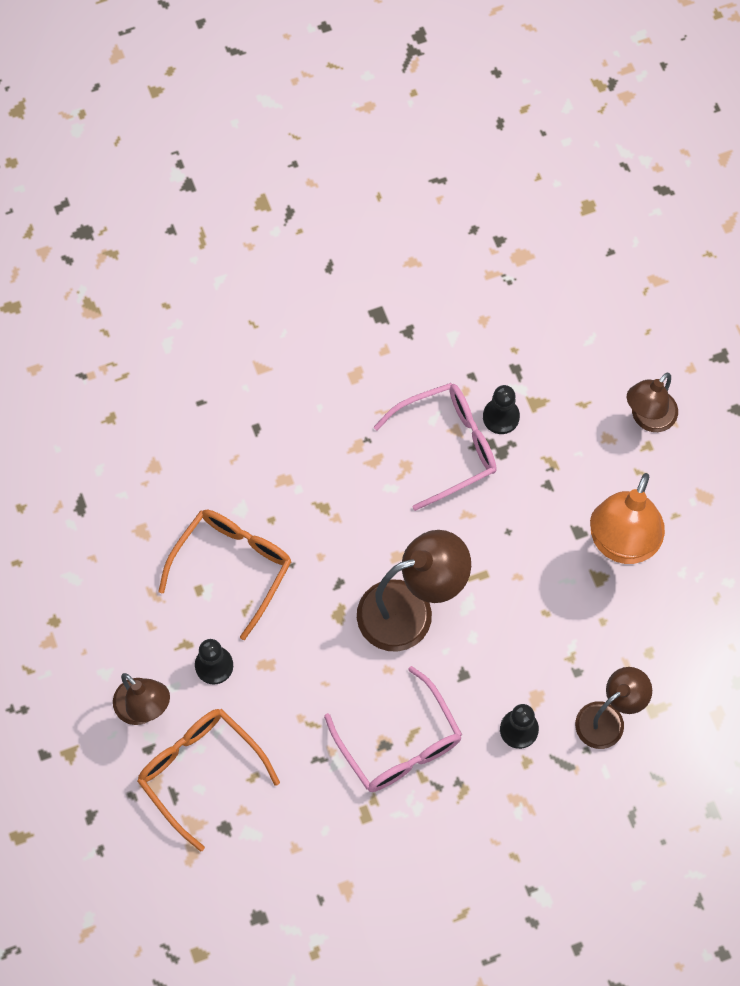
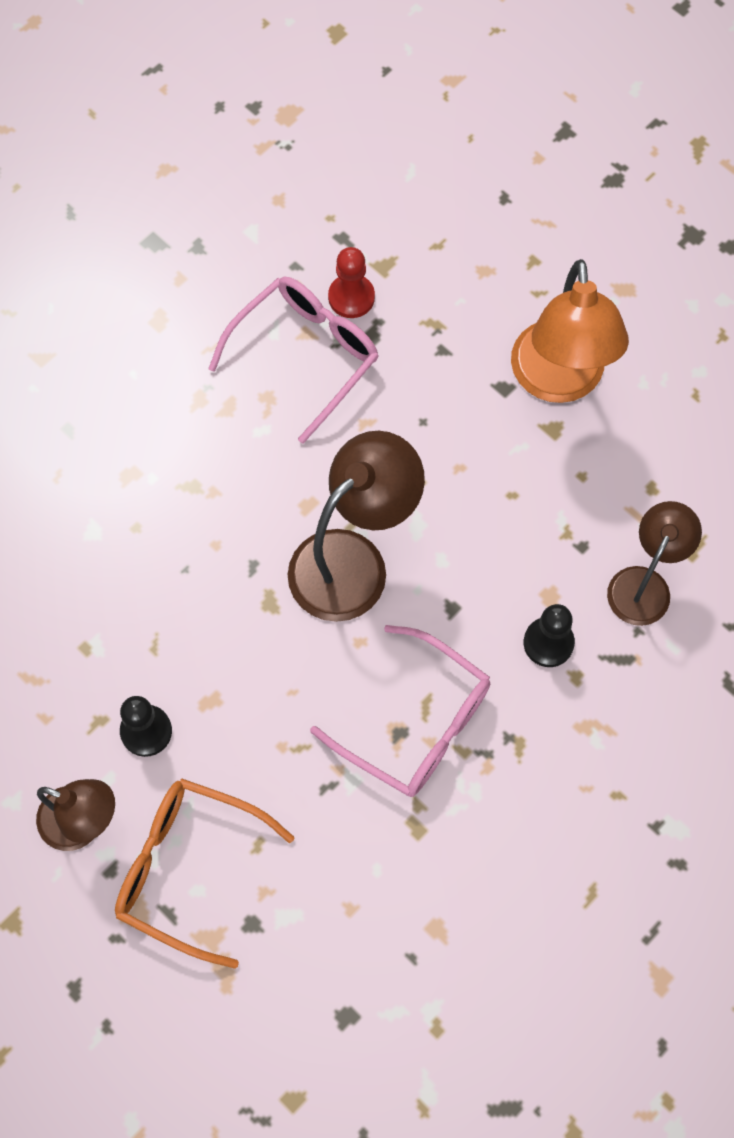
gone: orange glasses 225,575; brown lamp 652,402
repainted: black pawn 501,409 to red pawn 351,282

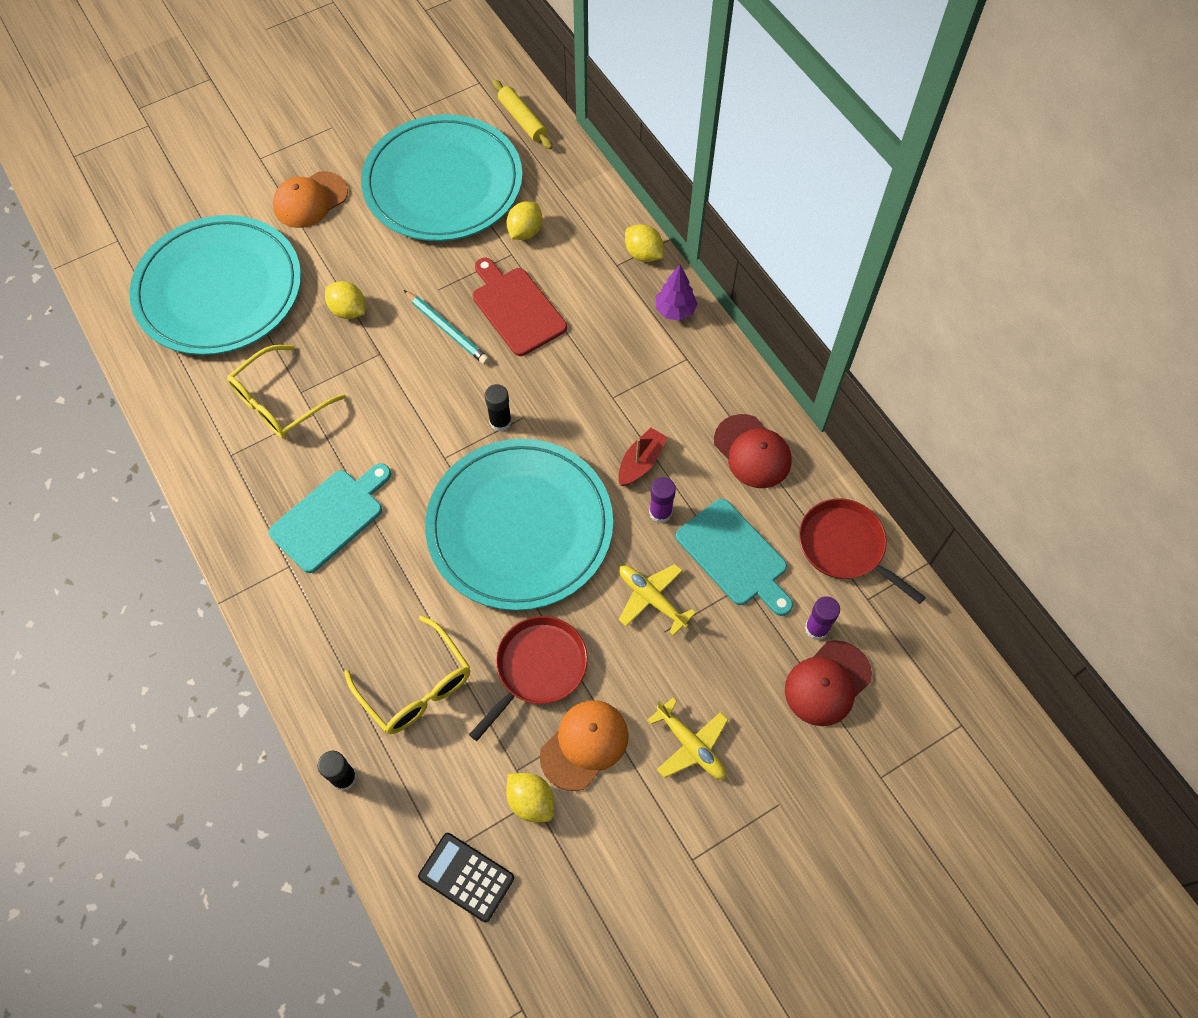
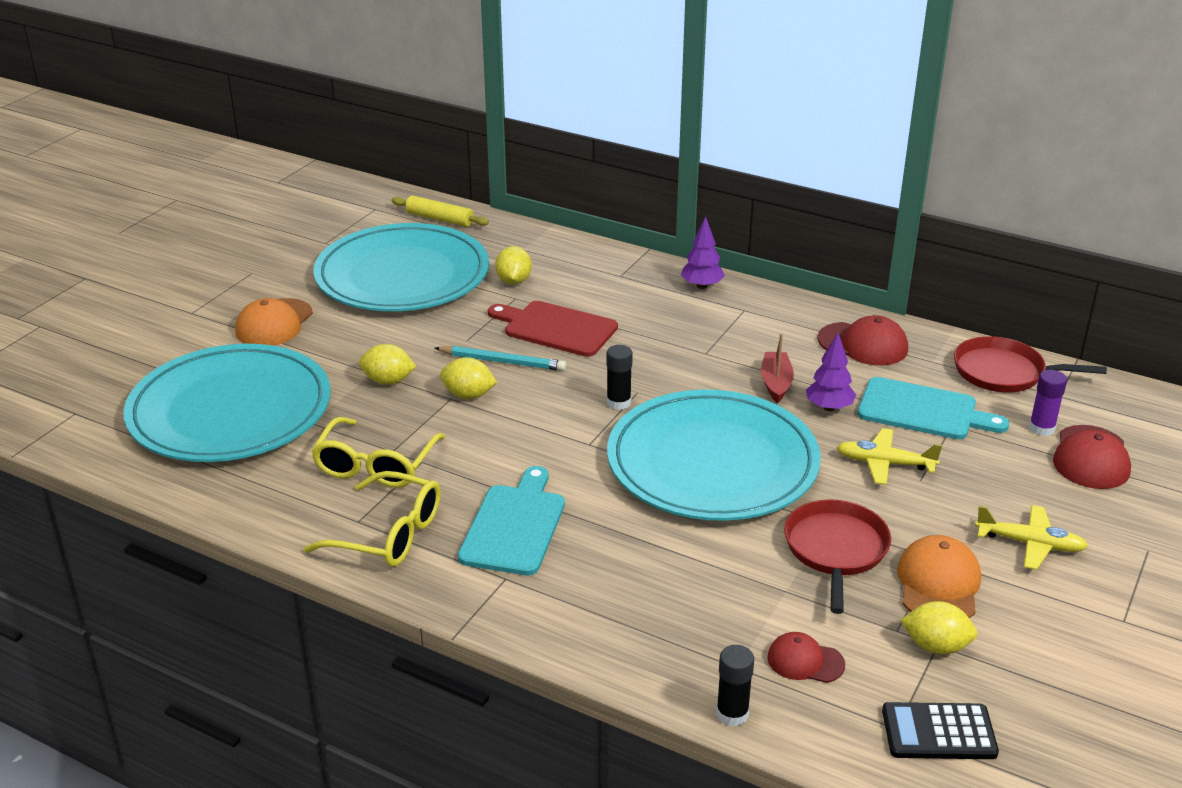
new: red cap 806,657
shifted: yellow glasses 407,674 to 372,519; yellow lemon 644,243 to 468,378
swapped: purple glue stick 662,500 to purple tree 831,372

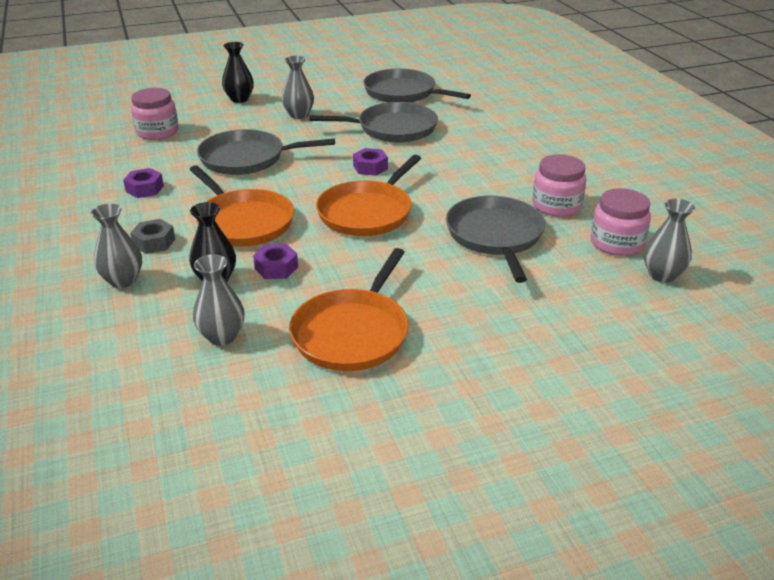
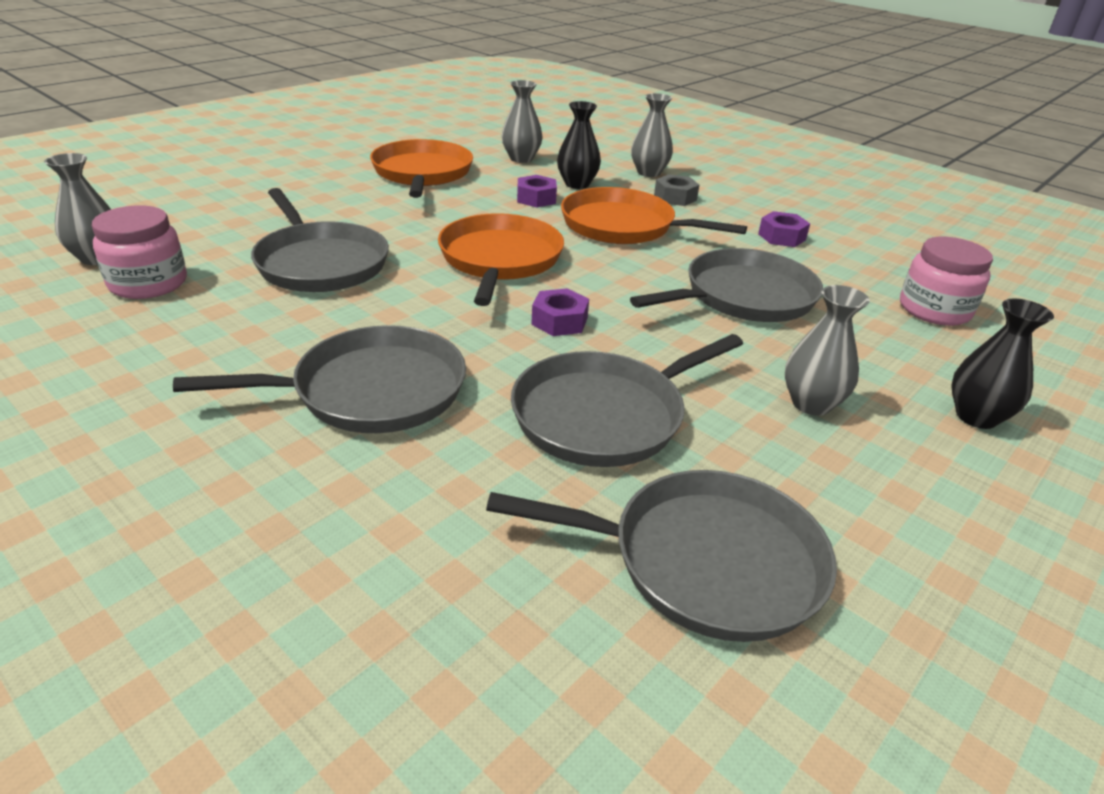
gone: pink jar 559,185
new: grey pan 319,379

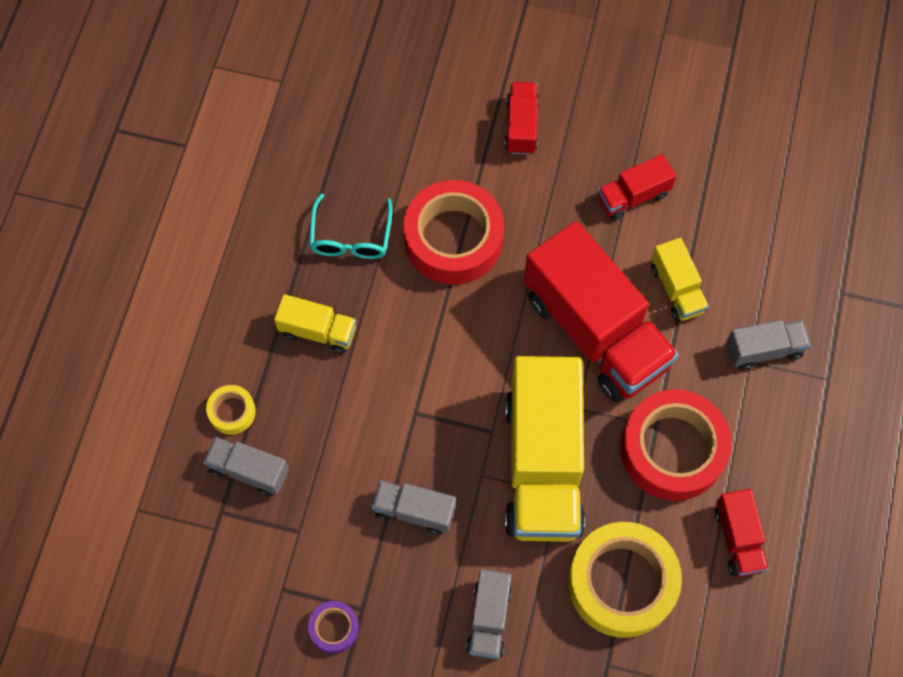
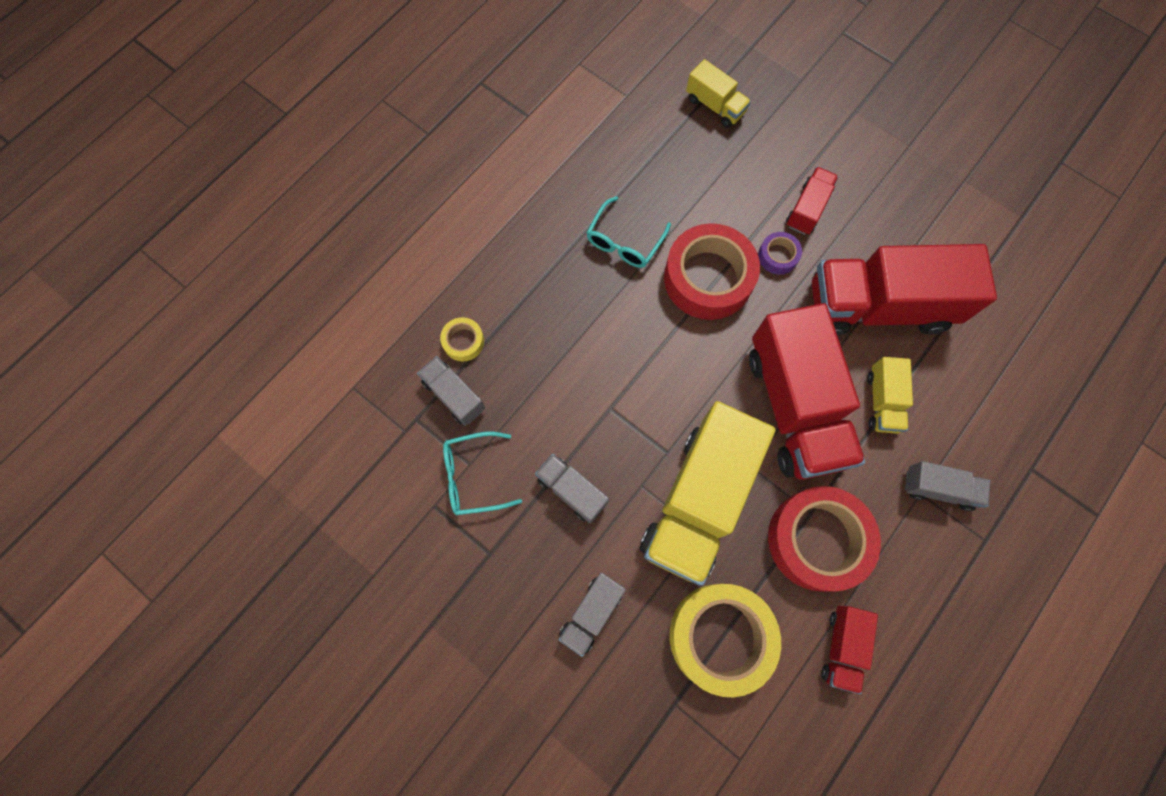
new: turquoise glasses 482,473
shifted: yellow truck 315,323 to 718,93; purple tape 333,627 to 780,253
scaled: red truck 637,187 = 904,290 x2.16

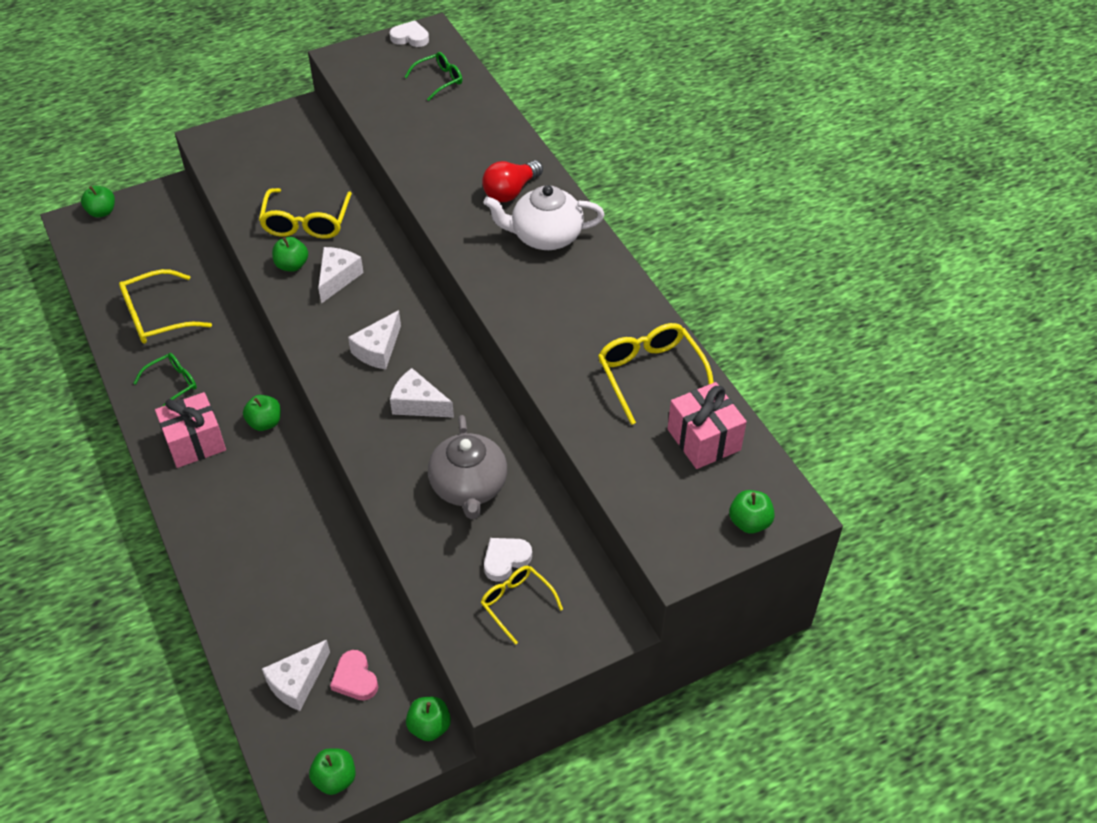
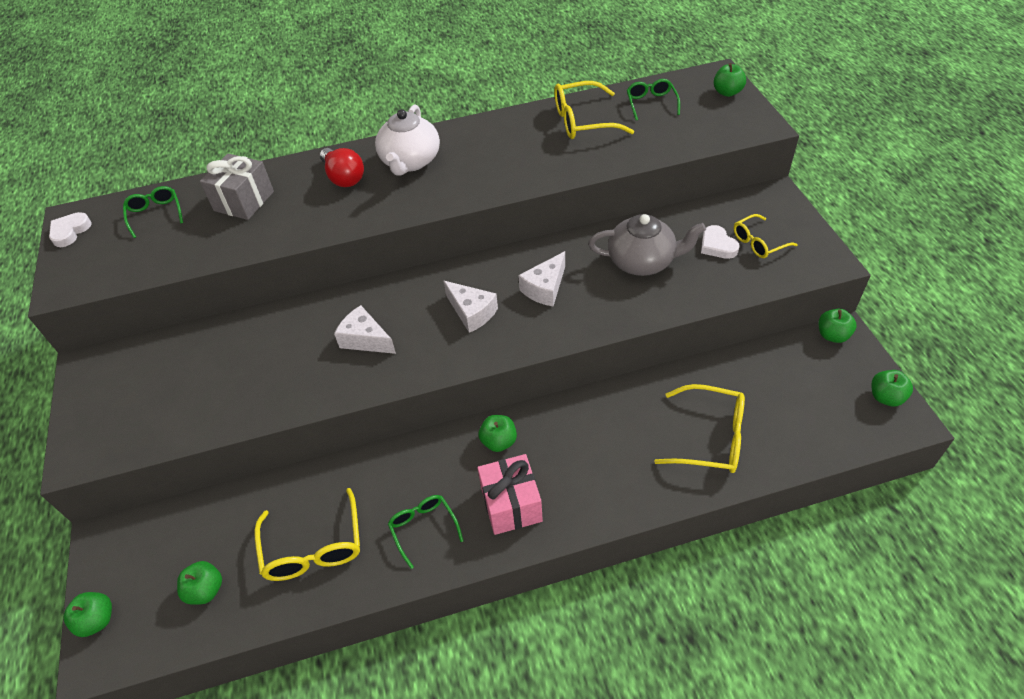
gone: white cheese 296,675; pink heart 354,675
new: grey gift 237,186
shifted: yellow glasses 305,213 to 699,428; green apple 290,254 to 199,583
swapped: pink gift 707,425 to green glasses 653,99

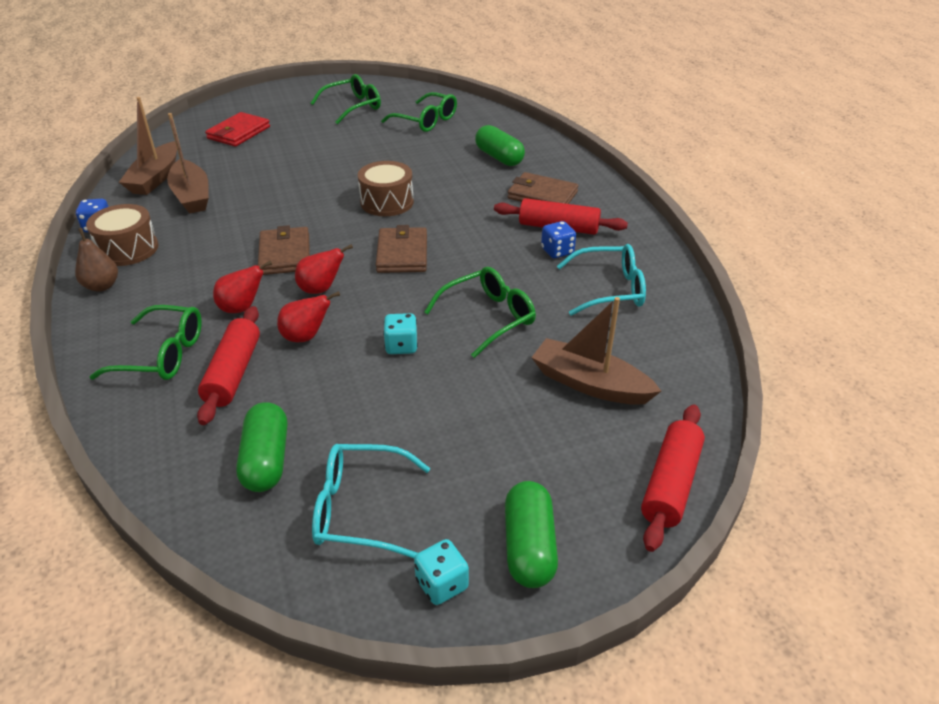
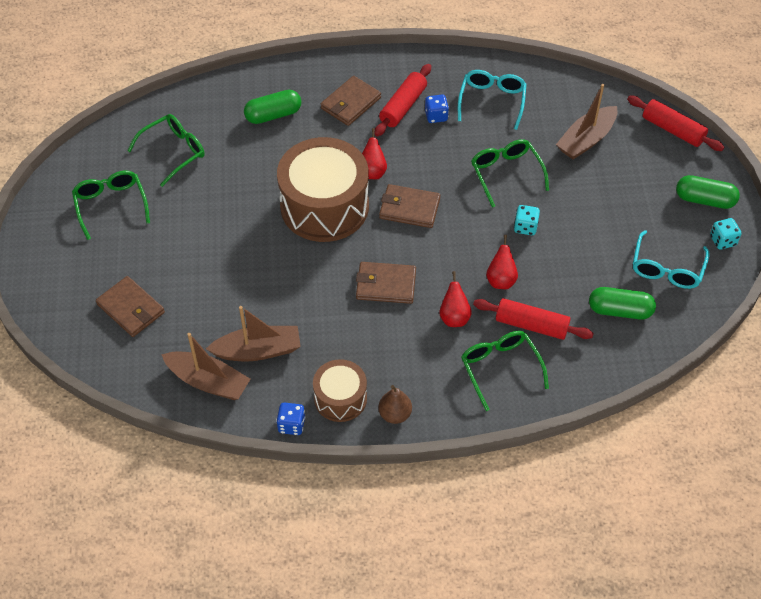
shifted: red pear 324,269 to 374,153
repainted: red wallet 237,129 to brown wallet 130,306
rotated: green glasses 145,342 = 505,371 45 degrees counterclockwise
scaled: brown drum 386,188 = 323,189 x1.86

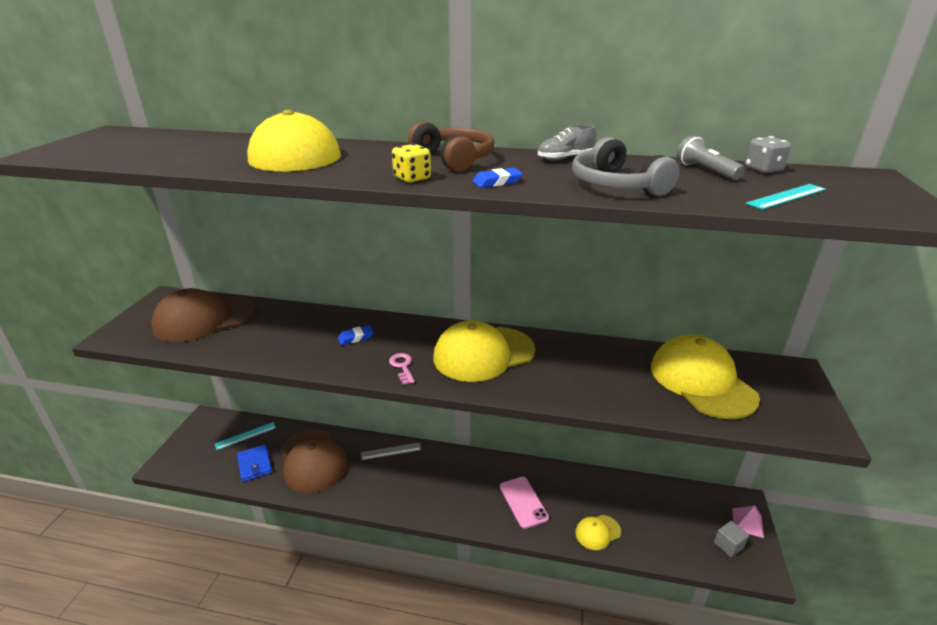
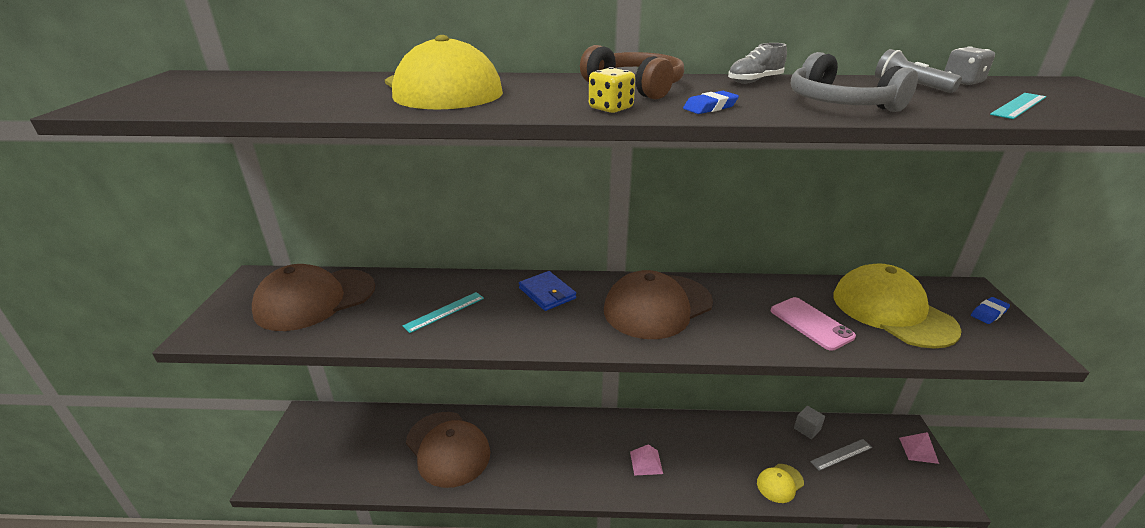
gone: pink key 402,369
new: pink pyramid 646,460
shifted: turquoise ruler 245,436 to 443,312; blue wallet 254,463 to 547,291; blue eraser 355,335 to 990,310; grey ruler 391,451 to 841,455; pink phone 524,503 to 813,324; grey cube 731,539 to 809,422
repainted: yellow cap 484,351 to brown cap 658,304

